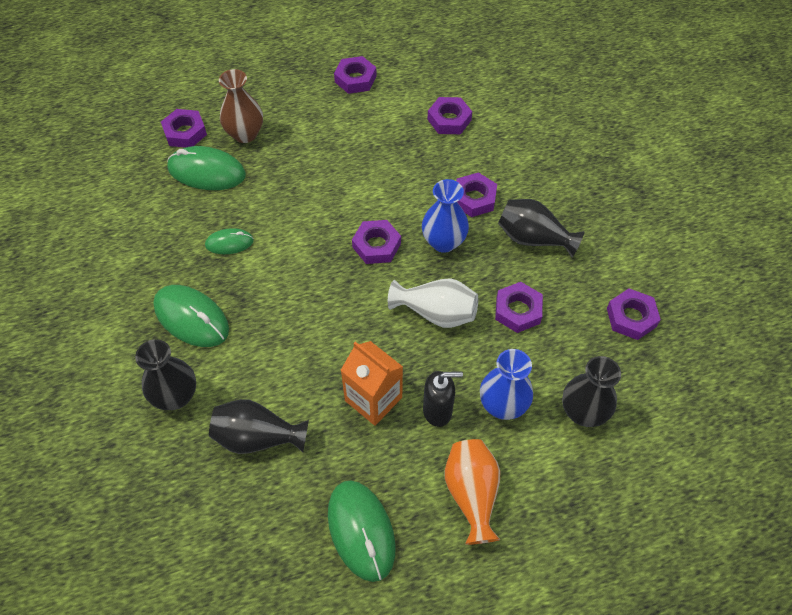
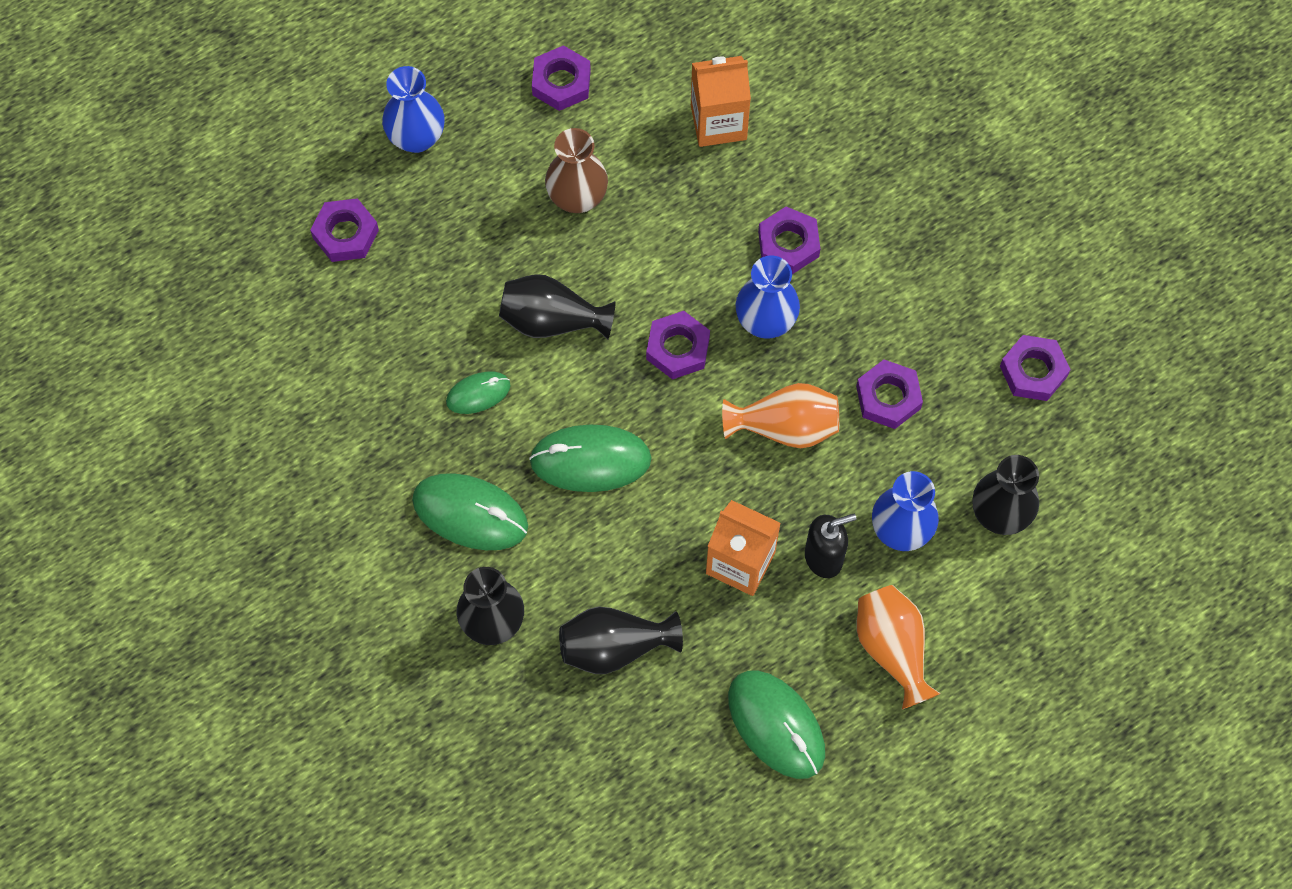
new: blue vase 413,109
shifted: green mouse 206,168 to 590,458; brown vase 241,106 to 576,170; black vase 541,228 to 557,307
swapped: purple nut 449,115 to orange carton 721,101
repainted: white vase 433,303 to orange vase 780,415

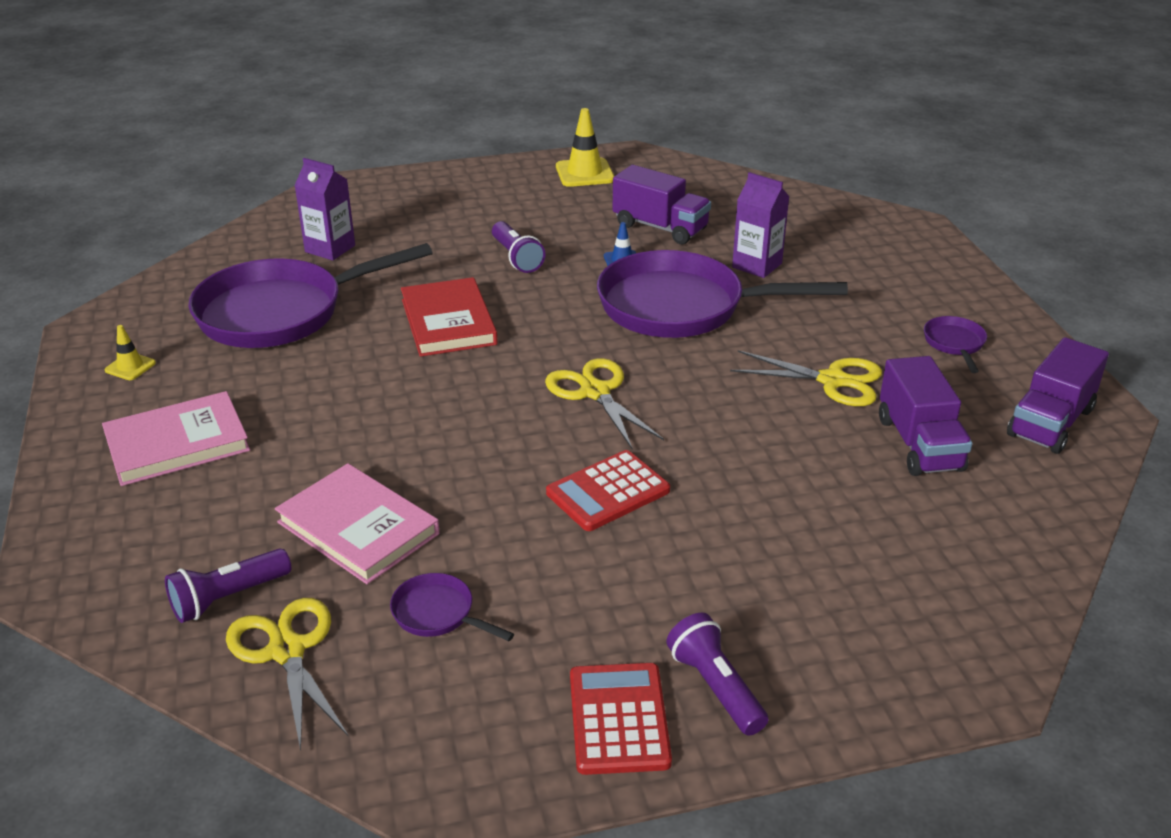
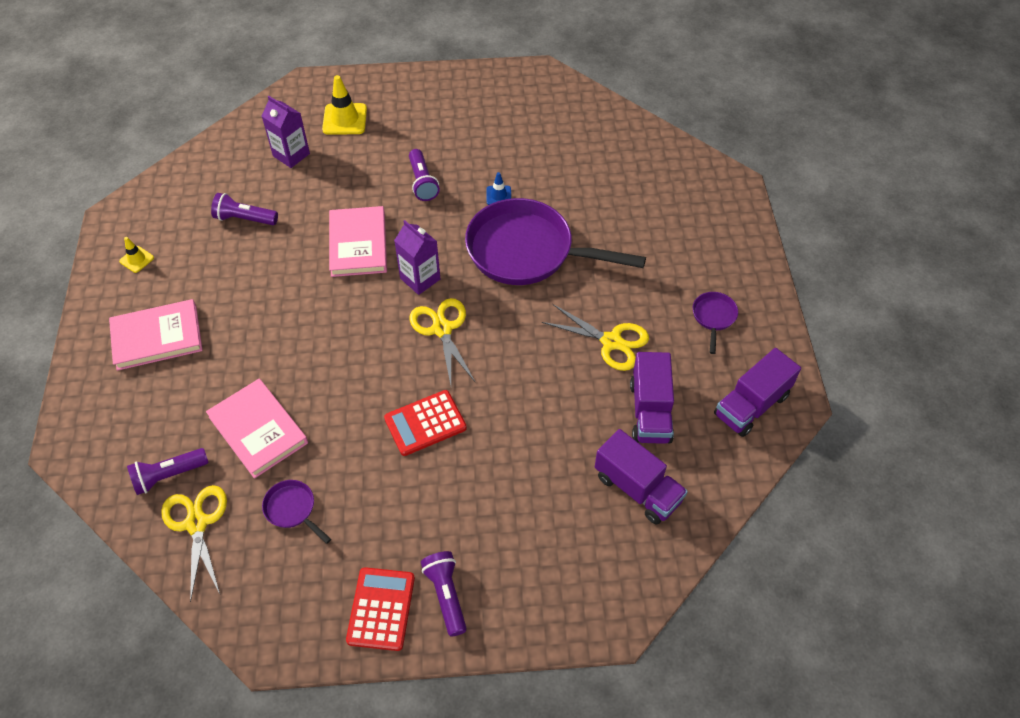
shifted: yellow traffic cone 585,147 to 344,105; purple truck 662,204 to 641,476; purple carton 761,225 to 417,257
swapped: purple pan 310,295 to purple flashlight 244,209
repainted: red book 449,317 to pink book 358,241

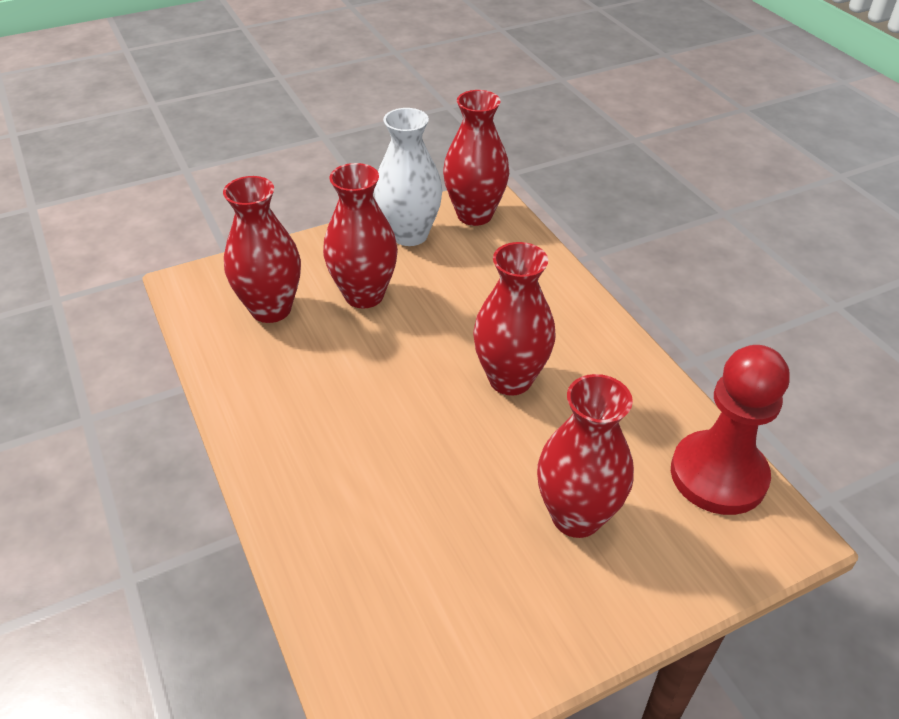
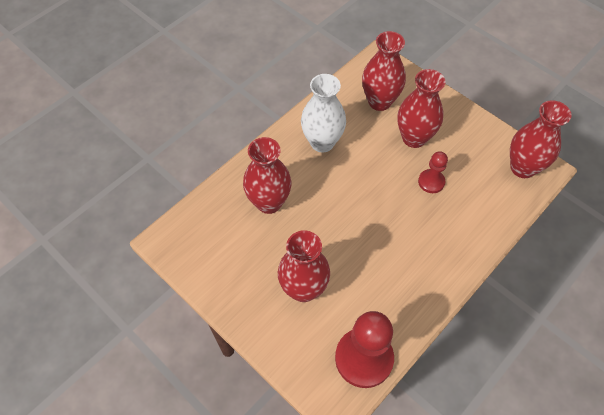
new: red pawn 433,172
shifted: white vase 408,177 to 323,113; red vase 514,319 to 267,175

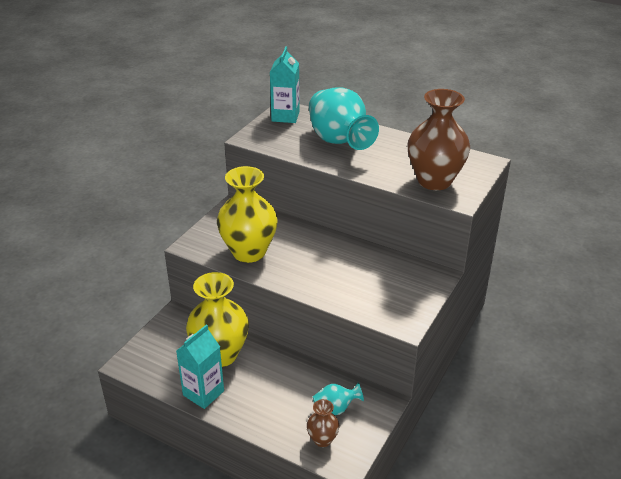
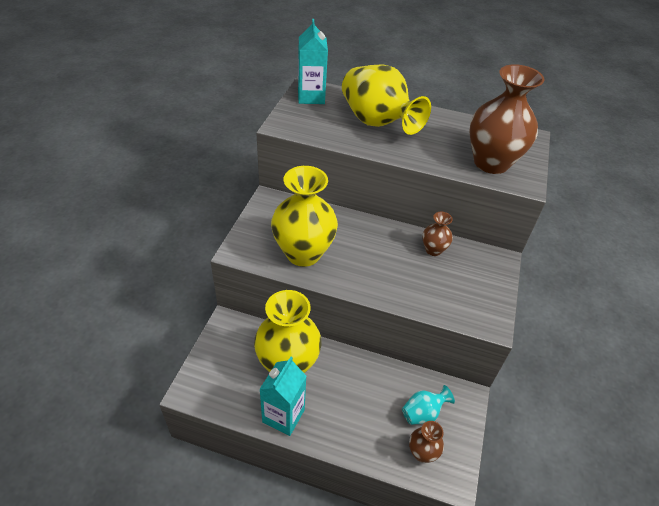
new: brown vase 437,234
repainted: turquoise vase 344,118 to yellow vase 386,99

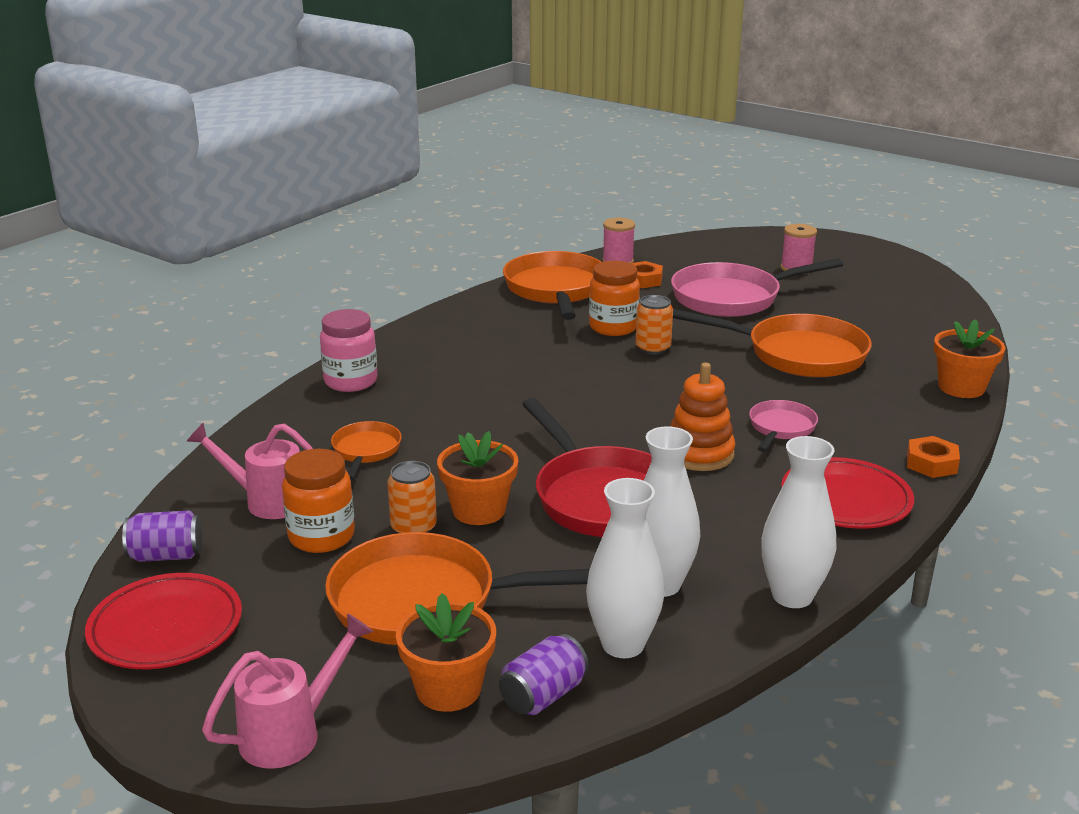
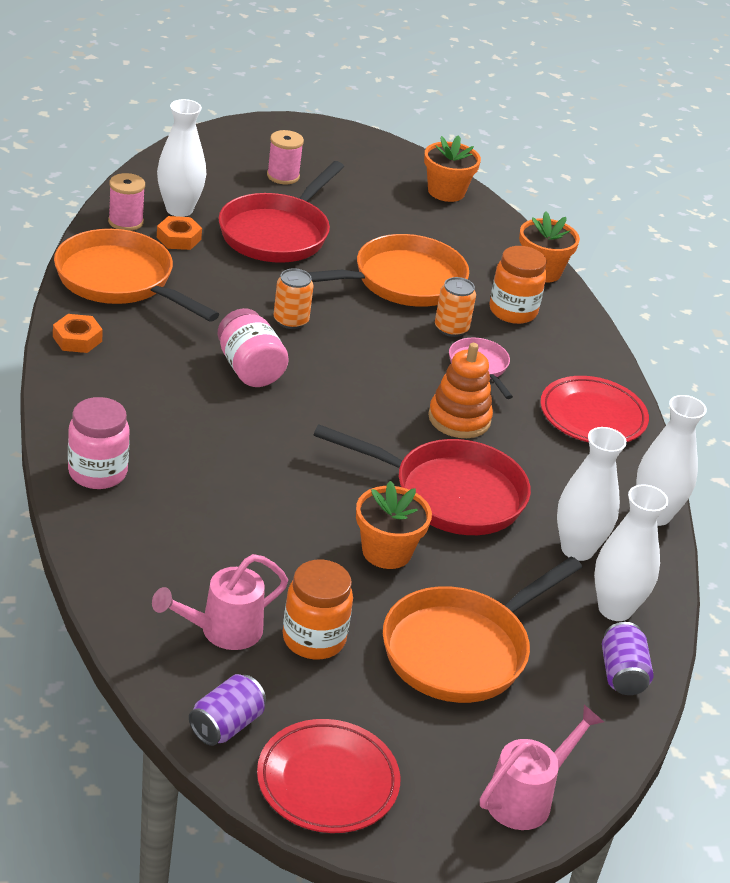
gone: orange pan 366,451
new: white vase 181,158; pink jar 253,347
shifted: orange can 412,497 to 455,307; orange flower pot 446,652 to 452,168; orange jar 614,298 to 517,285; orange nut 933,457 to 78,333
repainted: pink pan 757,287 to red pan 281,212
rotated: pink watering can 287,691 = 542,767 45 degrees clockwise

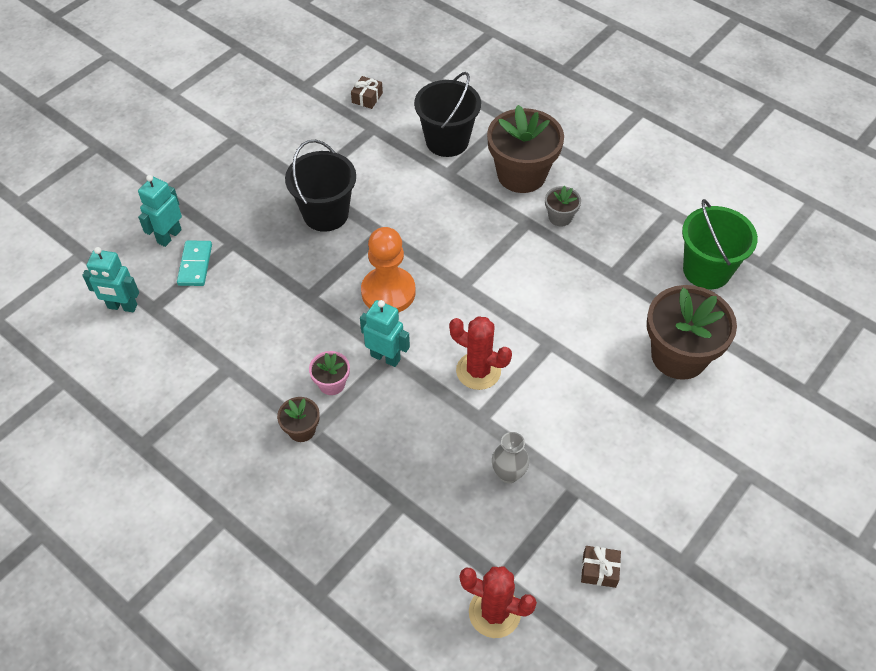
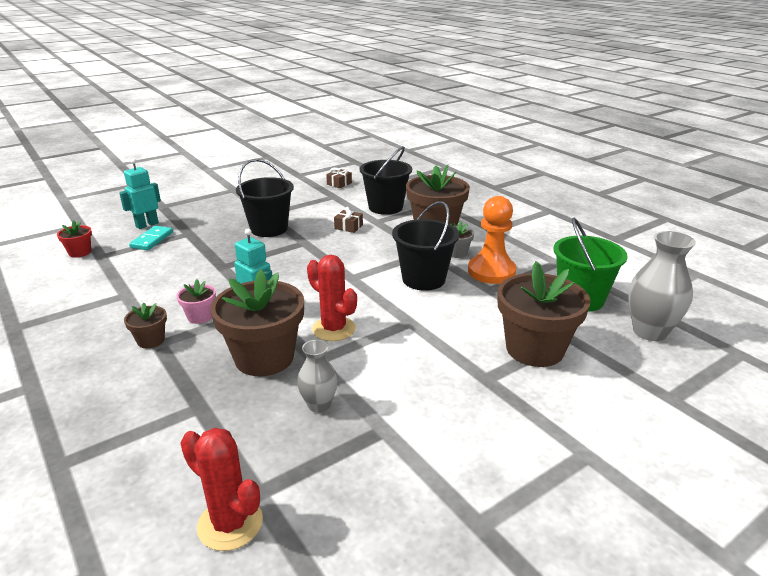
new: brown flower pot 257,322; black bucket 425,246; grey vase 662,286
shifted: orange pawn 388,270 to 492,240; brown gift 601,567 to 348,220
swapped: turquoise robot 110,279 to red flower pot 74,239

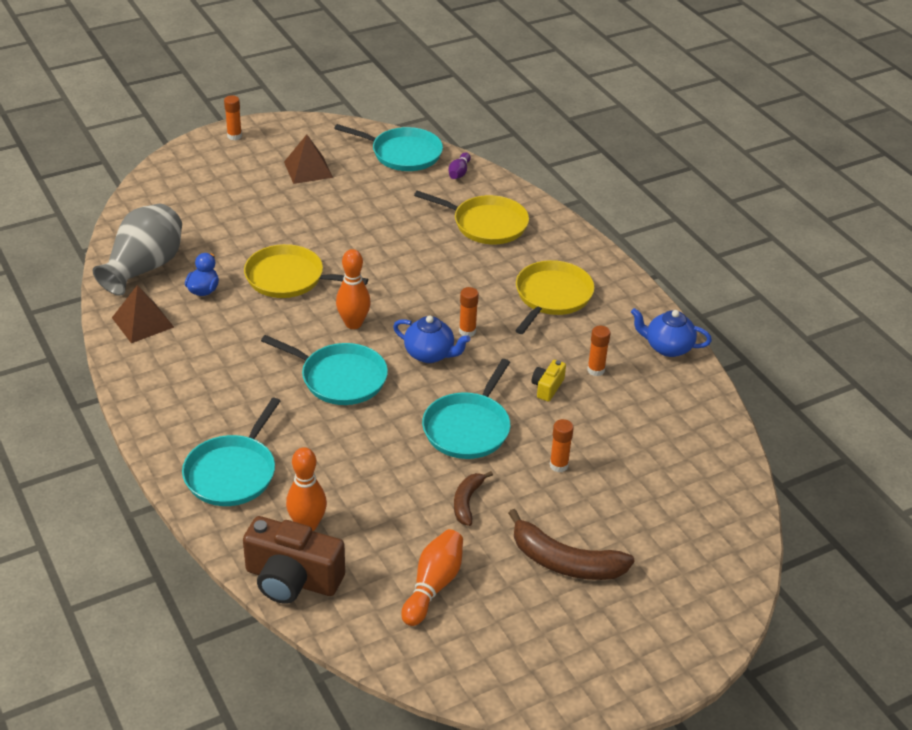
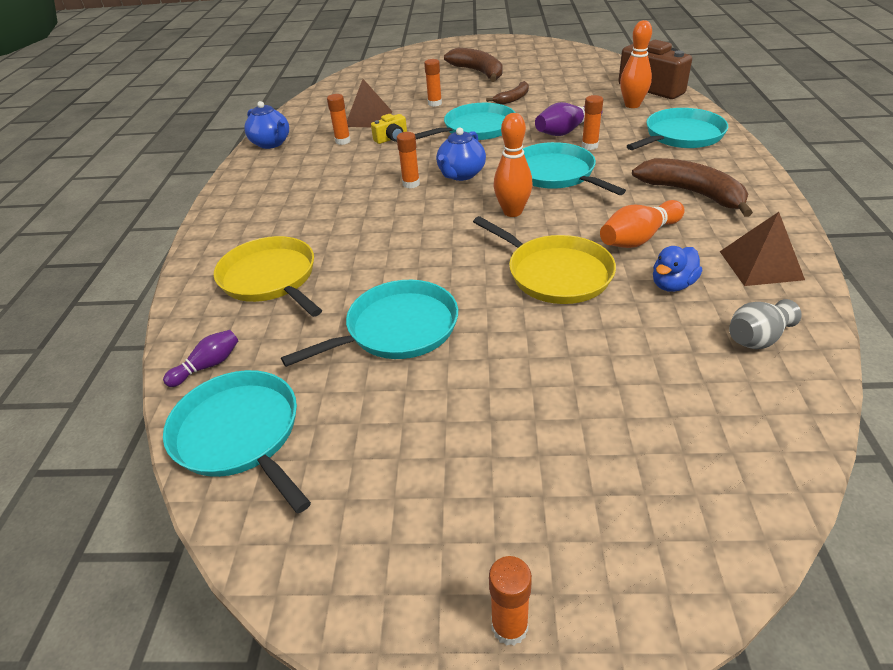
gone: yellow pan 555,297
new: turquoise pan 369,323; purple bowling pin 569,119; orange glue stick 592,122; brown banana 692,187
shifted: brown pyramid 308,159 to 370,103; orange bowling pin 432,577 to 642,224
rotated: blue teapot 431,339 = 461,154 120 degrees counterclockwise
scaled: grey vase 137,250 = 765,324 x0.49

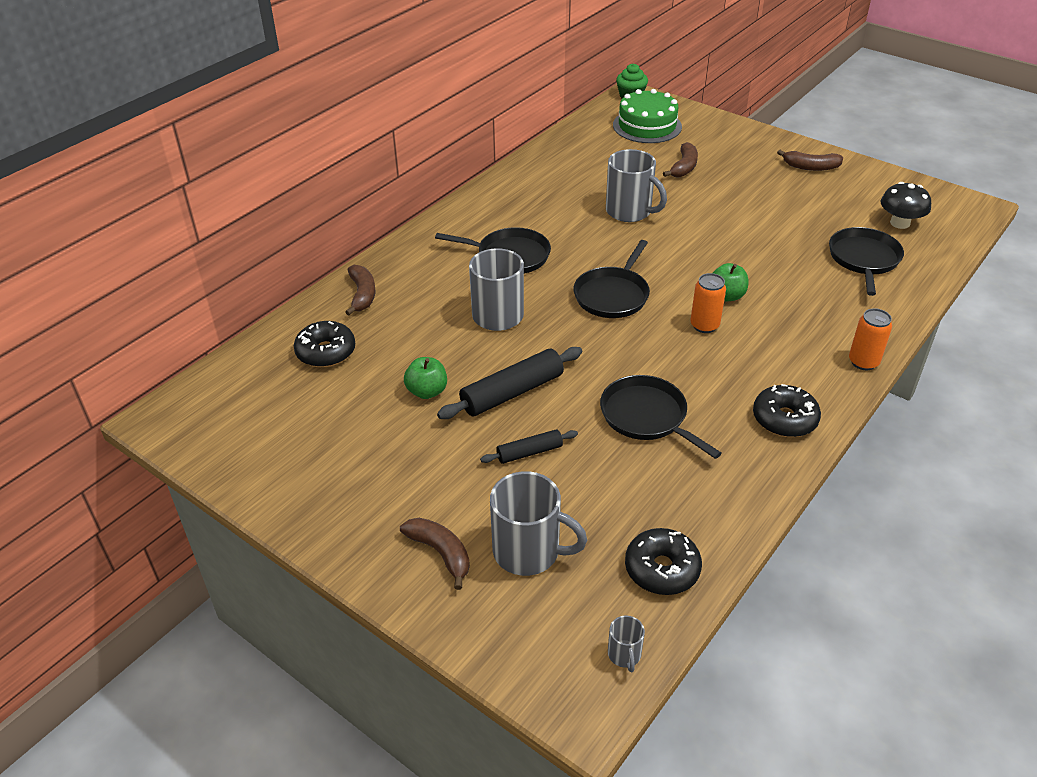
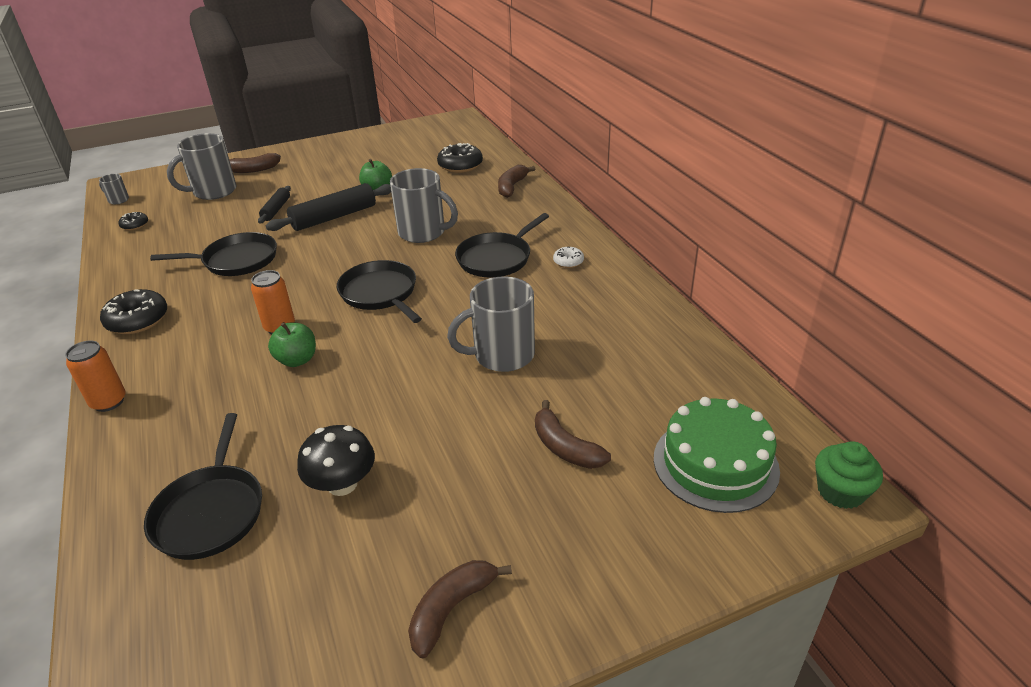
new: white donut 568,257
shifted: black mushroom 906,205 to 336,460
rotated: brown banana 360,290 = 516,181 90 degrees clockwise; black rolling pin 509,383 = 328,207 60 degrees clockwise; black pan 866,261 = 203,486 45 degrees clockwise
scaled: black donut 663,561 = 133,221 x0.54

